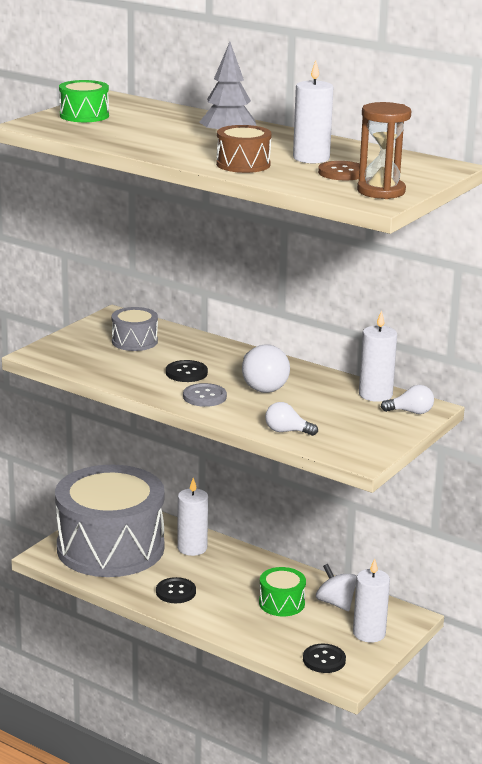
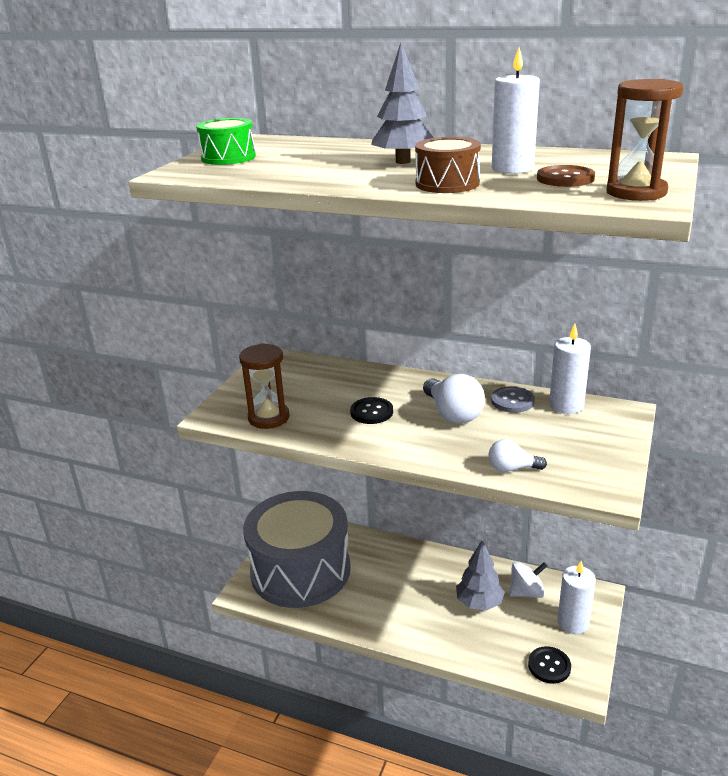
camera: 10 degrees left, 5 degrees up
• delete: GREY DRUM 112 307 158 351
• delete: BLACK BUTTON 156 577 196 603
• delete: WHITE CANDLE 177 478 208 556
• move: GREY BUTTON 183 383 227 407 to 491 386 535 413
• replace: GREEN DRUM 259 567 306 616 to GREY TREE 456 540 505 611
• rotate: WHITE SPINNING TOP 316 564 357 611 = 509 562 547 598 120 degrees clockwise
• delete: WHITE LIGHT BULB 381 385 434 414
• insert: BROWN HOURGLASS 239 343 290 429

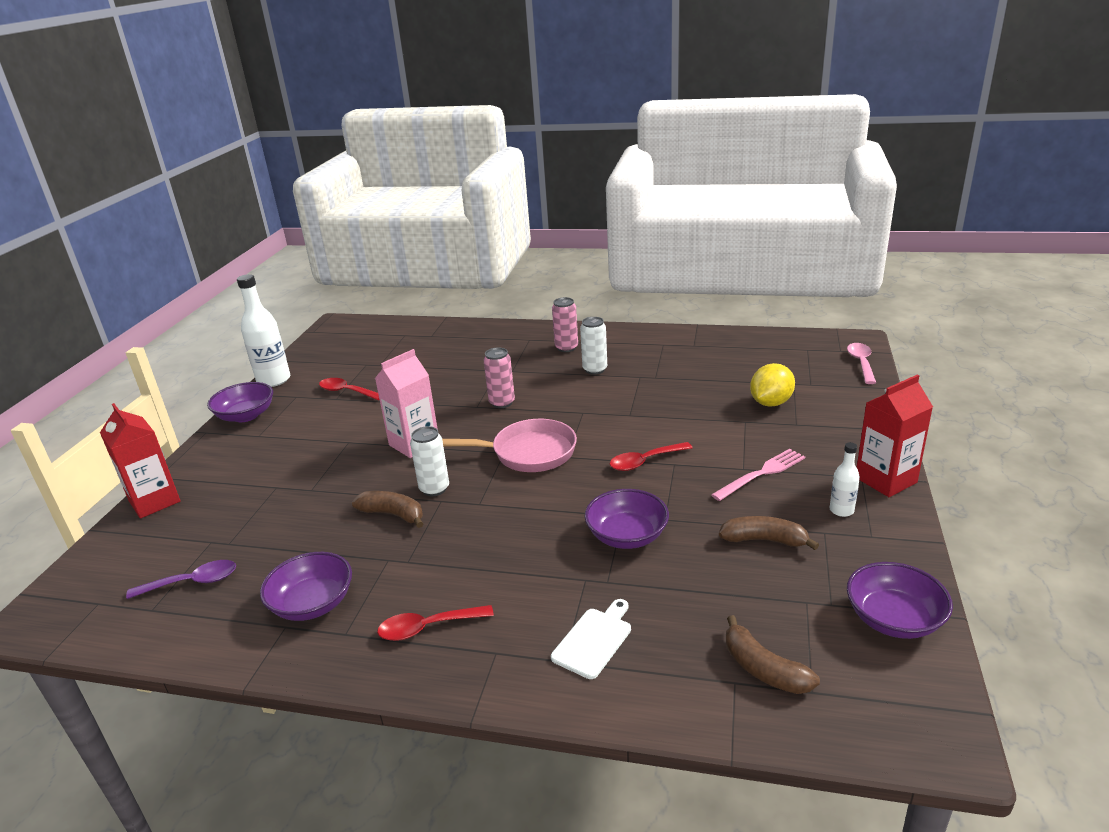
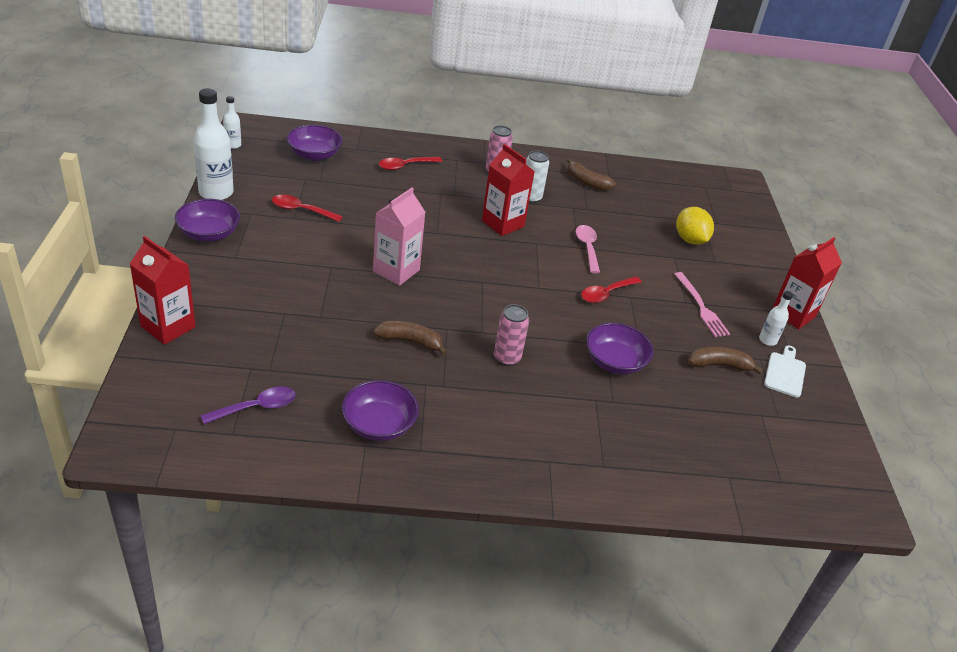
camera: 20 degrees left, 10 degrees up
• move: RED SPOON 377 605 494 641 to 379 157 442 170
• delete: WHITE CAN 410 426 449 496
• delete: PINK PAN 442 419 577 472
• move: PINK CAN 484 347 515 408 to 494 304 529 366
• move: WHITE CUTTING BOARD 551 599 631 679 to 764 346 806 397
• rotate: PINK FORK 711 449 805 501 = 674 272 730 337 120 degrees clockwise
• move: BROWN BANANA 726 615 820 694 to 567 159 616 191
• rotate: YELLOW LEMON 750 363 795 407 = 676 207 714 245 45 degrees counterclockwise
• move: PINK SPOON 847 343 876 384 to 576 225 600 274
• move: PURPLE BOWL 847 562 953 639 to 287 125 343 161
• insert: WHITE BOTTLE 223 96 241 149
• insert: RED CARTON 482 144 535 236

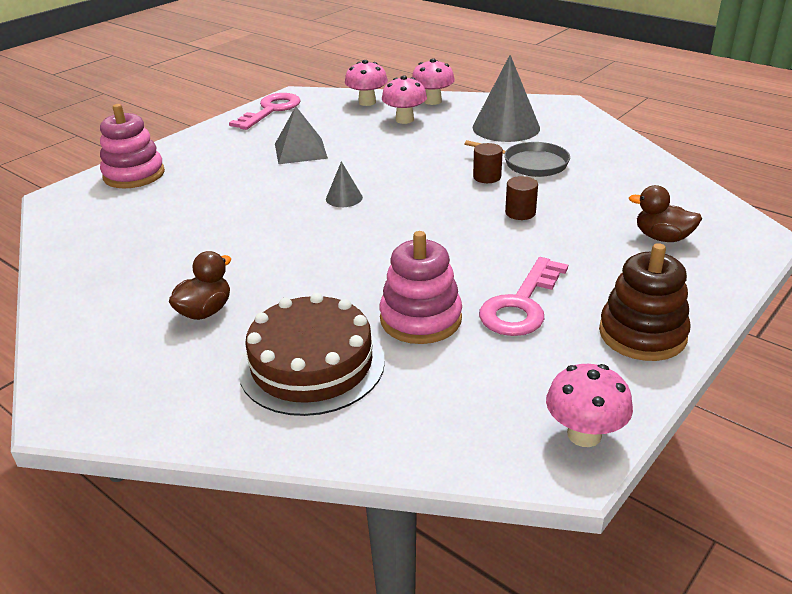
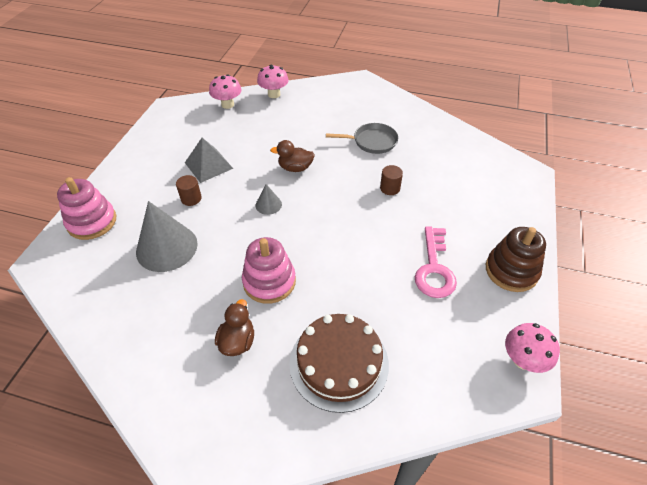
camera: 25 degrees left, 15 degrees up
• delete: PINK KEY 229 93 301 130
• move: PINK STACKING TOY 380 231 462 344 to 242 237 296 304
• delete: PINK MUSHROOM 382 75 427 124
• move: GREY CONE 473 55 540 142 to 136 201 198 272
• move: BROWN CYLINDER 473 143 503 183 to 176 175 202 206
• move: BROWN DUCK 629 185 702 242 to 270 140 315 172

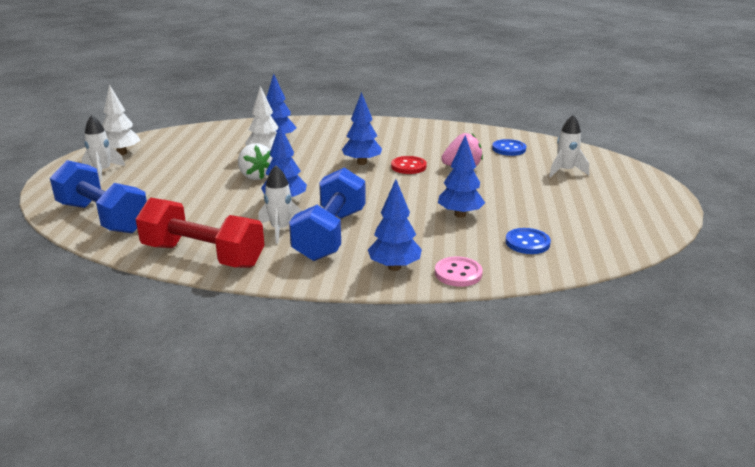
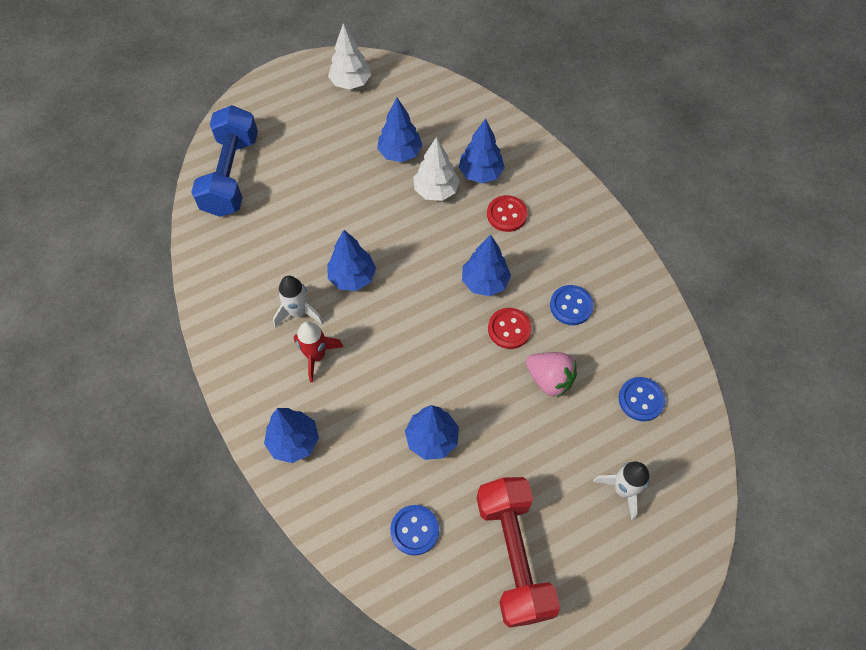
camera: 55 degrees right, 35 degrees up
• delete: WHITE ROCKET 82 115 125 181
• move: RED DUMBBELL 136 198 265 268 to 477 477 560 628
• delete: WHITE STRAWBERRY 238 143 273 180
• replace: BLUE DUMBBELL 289 167 366 261 to RED ROCKET 294 321 343 383
• delete: PINK BUTTON 435 257 483 287
• insert: BLUE TREE 377 98 422 162
• insert: RED BUTTON 487 195 528 232
• insert: BLUE BUTTON 550 285 594 325

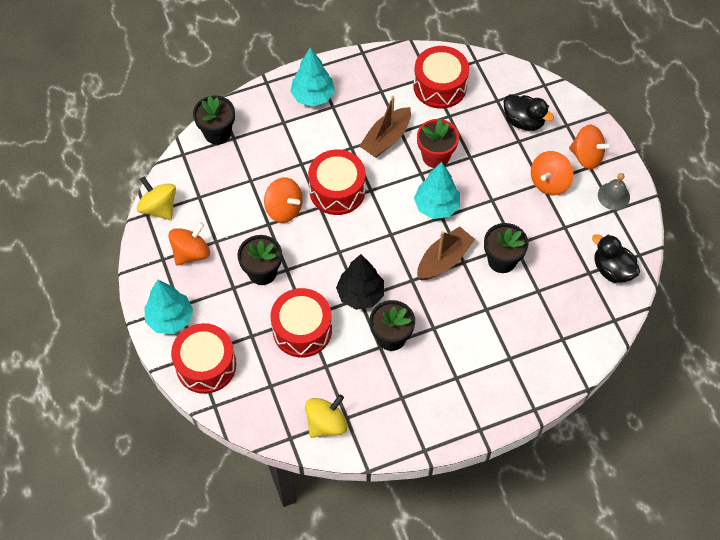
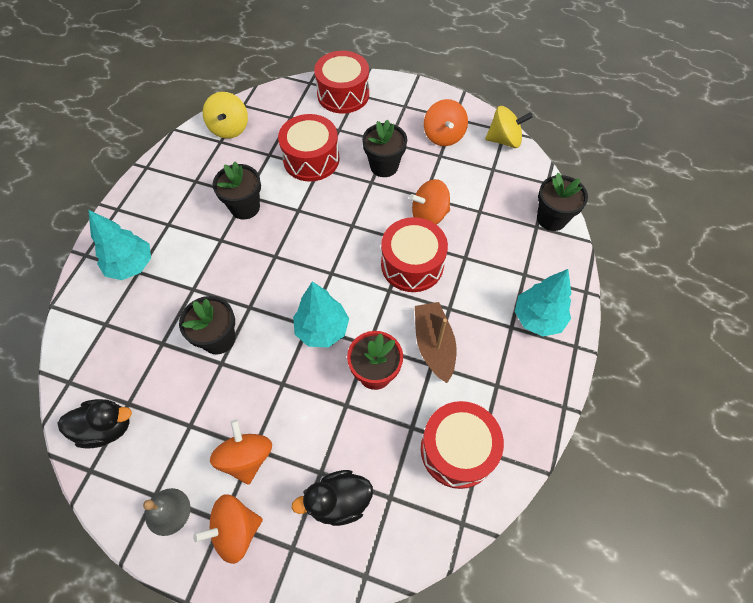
camera: 130 degrees right, 0 degrees up
• move: TURQUOISE TREE 144 279 193 334 to 88 210 151 280
• delete: BLACK TREE 336 254 384 310
• delete: BROWN BOAT 417 226 475 280

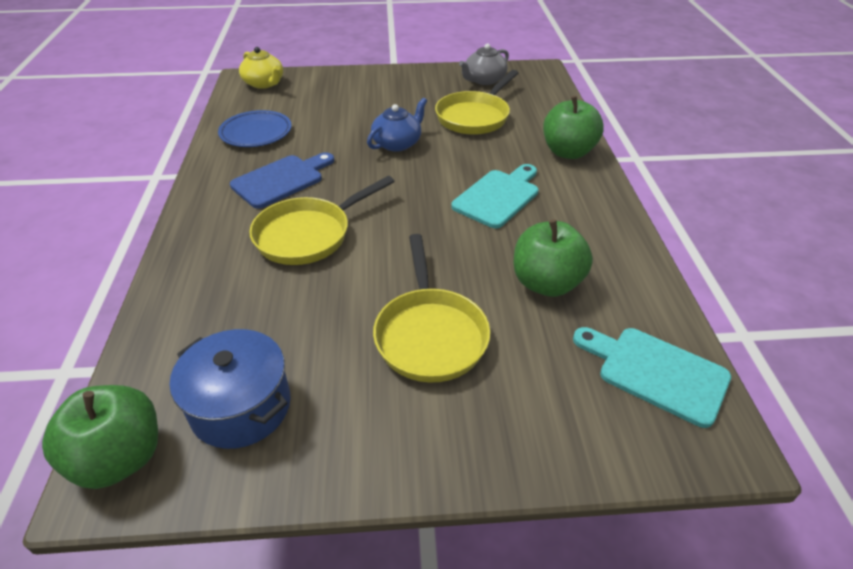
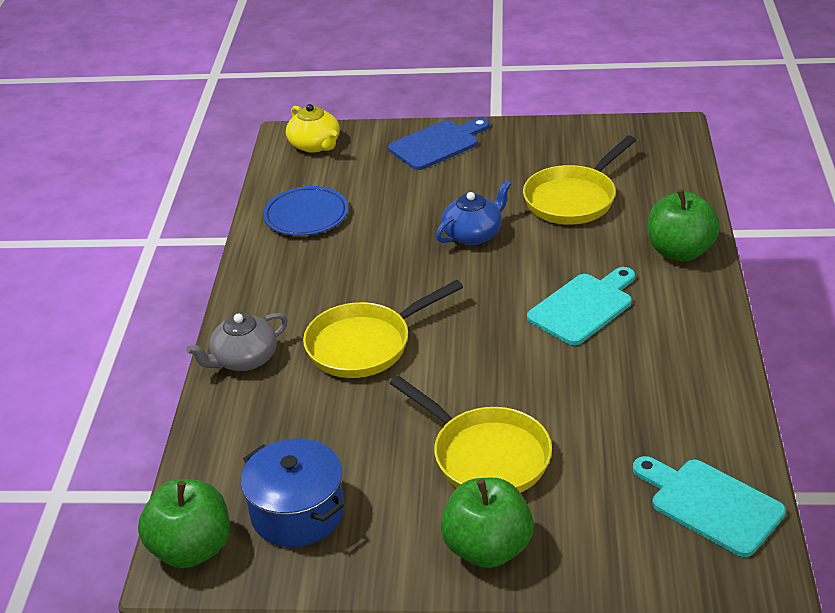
camera: 10 degrees right, 5 degrees down
• move: BLUE CUTTING BOARD 230 152 334 209 to 388 118 489 170
• rotate: YELLOW PAN 373 234 490 383 = 390 375 552 493 45 degrees counterclockwise
• move: GREY TEAPOT 459 44 509 85 to 186 313 288 371
• move: GREEN APPLE 513 219 593 297 to 441 478 534 568

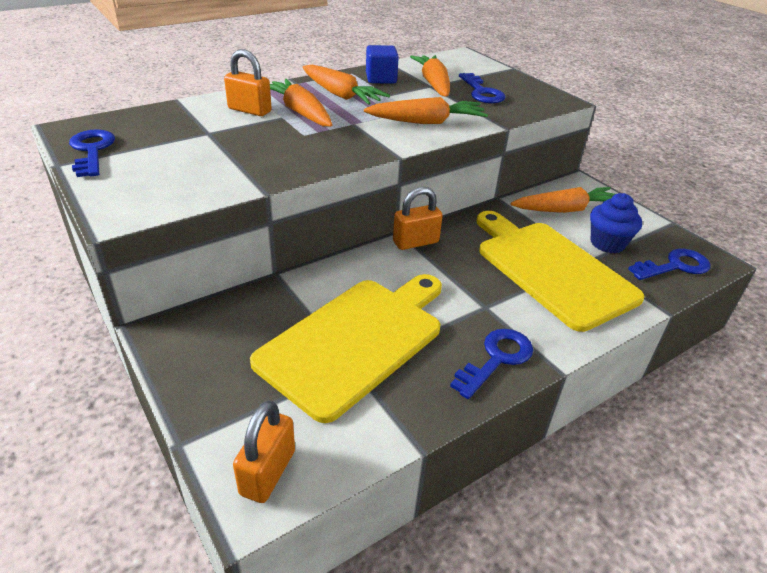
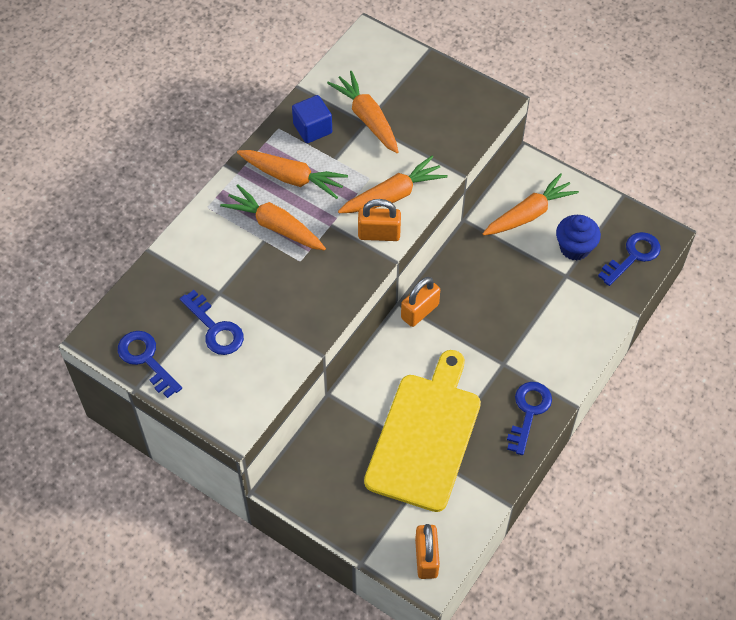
camera: 20 degrees left, 20 degrees up
• move: ORANGE PADLOCK 224 49 272 116 to 358 199 401 241
• move: BLUE KEY 459 73 506 103 to 180 290 244 355
• delete: YELLOW CUTTING BOARD 477 211 644 332

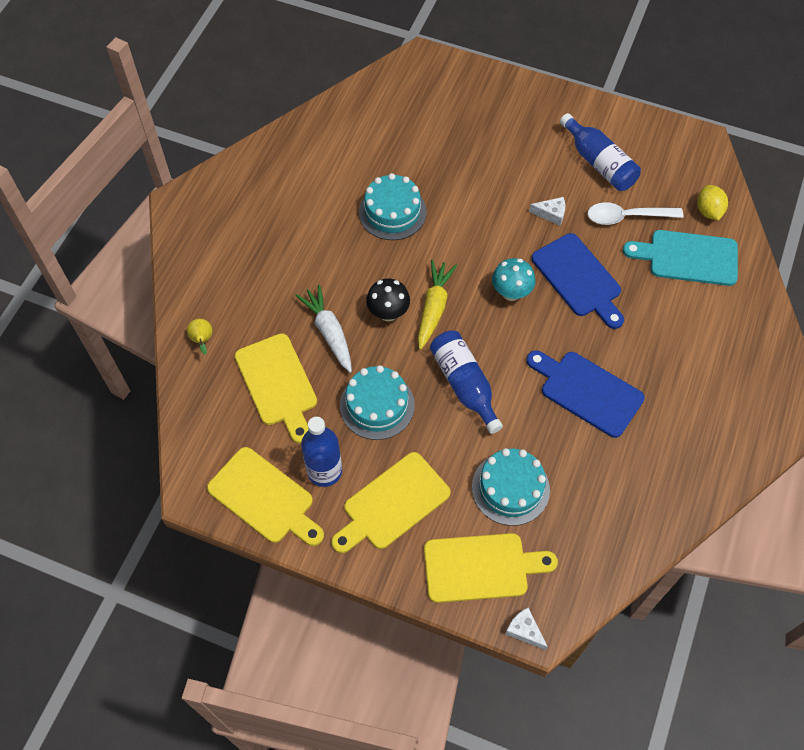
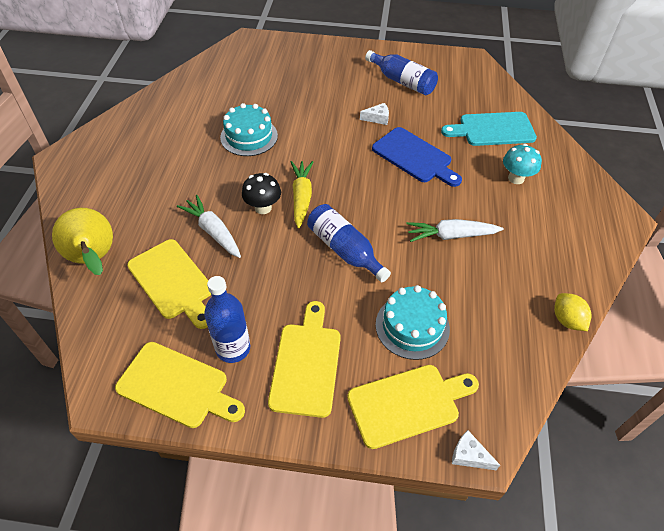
camera: 15 degrees left, 10 degrees down
• resize: YELLOW PEAR 187 319 212 355 = 52 208 113 275 x2.32
• rotate: YELLOW CUTTING BOARD 331 452 451 553 = 268 301 341 418 150 degrees clockwise
• delete: TURQUOISE CAKE 340 365 415 440
• move: TURQUOISE MUSHROOM 492 258 535 301 to 503 144 542 184
• replace: BLUE CUTTING BOARD 526 350 645 438 to WHITE CARROT 406 219 503 242
• delete: WHITE SPOON 587 202 683 225
• move: YELLOW LEMON 697 185 728 220 to 554 293 591 331

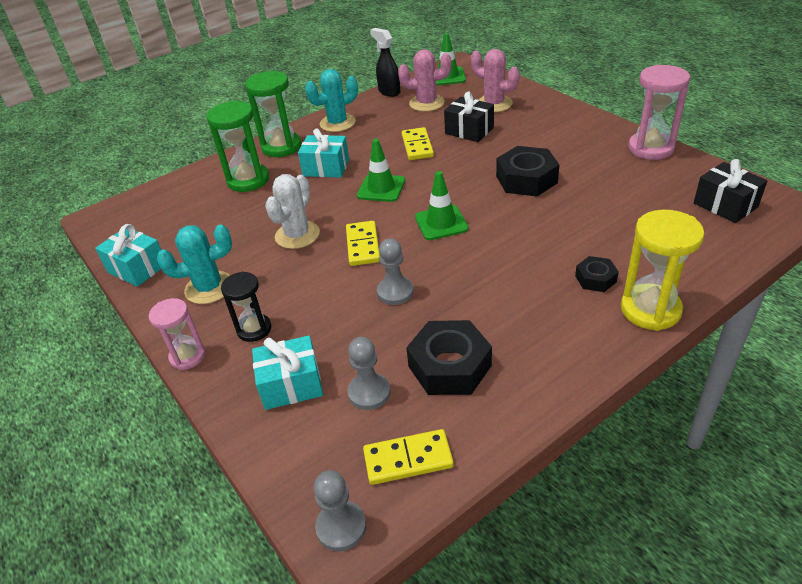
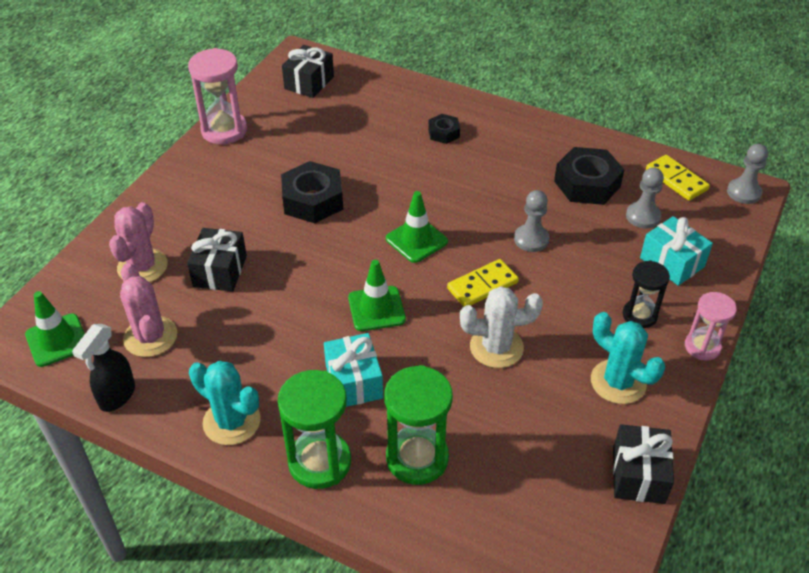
camera: 120 degrees left, 5 degrees up
• recolor: TURQUOISE GIFT 95 224 161 287 to BLACK GIFT 613 424 674 504
• delete: YELLOW DOMINO 402 127 434 160
• delete: YELLOW HOURGLASS 621 210 704 331

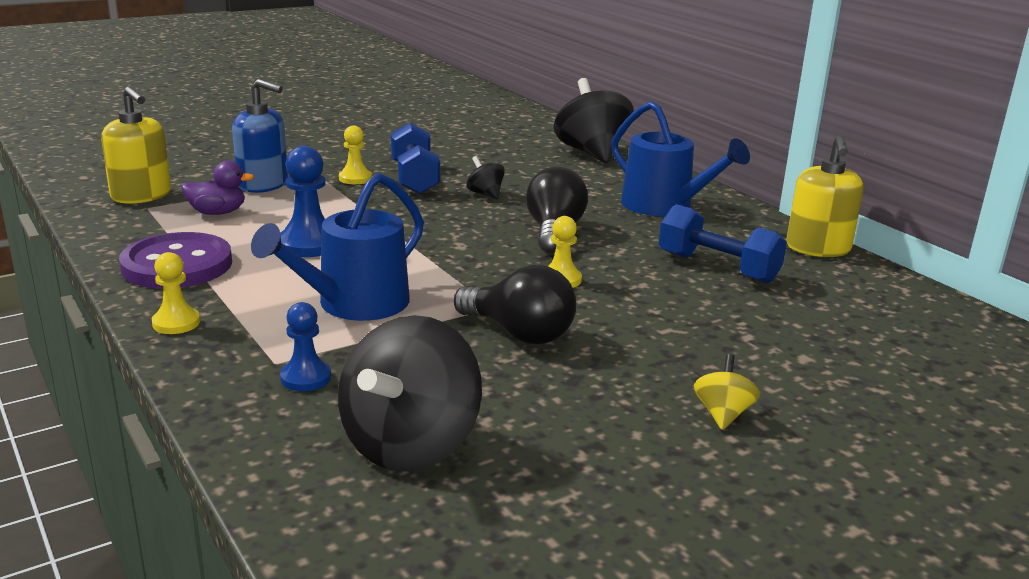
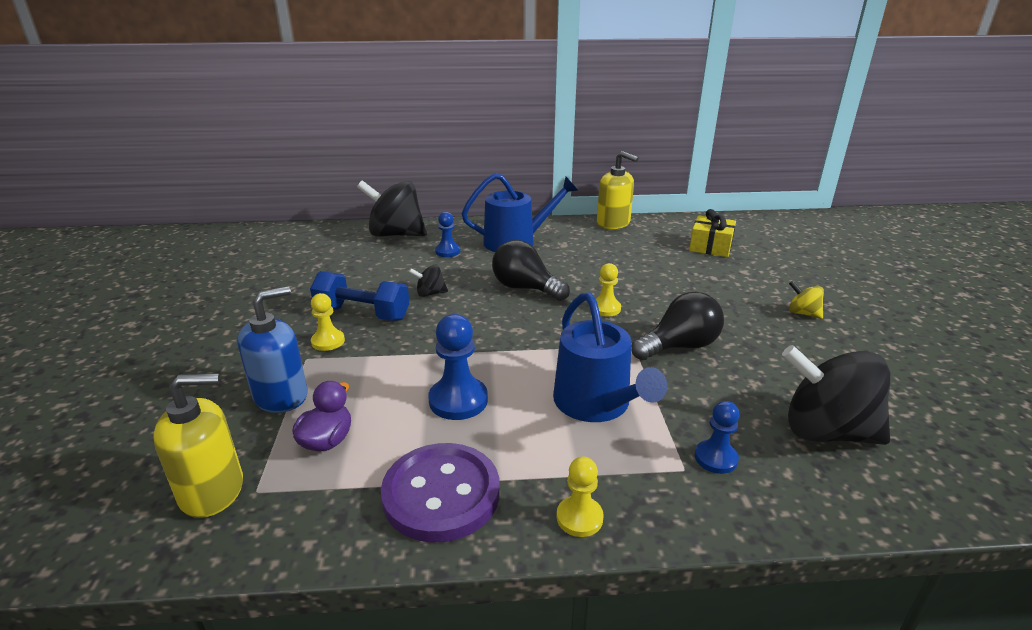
camera: 60 degrees left, 5 degrees up
• rotate: BLACK SPINNING TOP 338 315 482 472 = 782 345 890 445 150 degrees clockwise
• delete: BLUE DUMBBELL 659 204 787 283
• insert: BLUE PAWN 435 212 461 257
• insert: YELLOW GIFT 689 209 736 257

